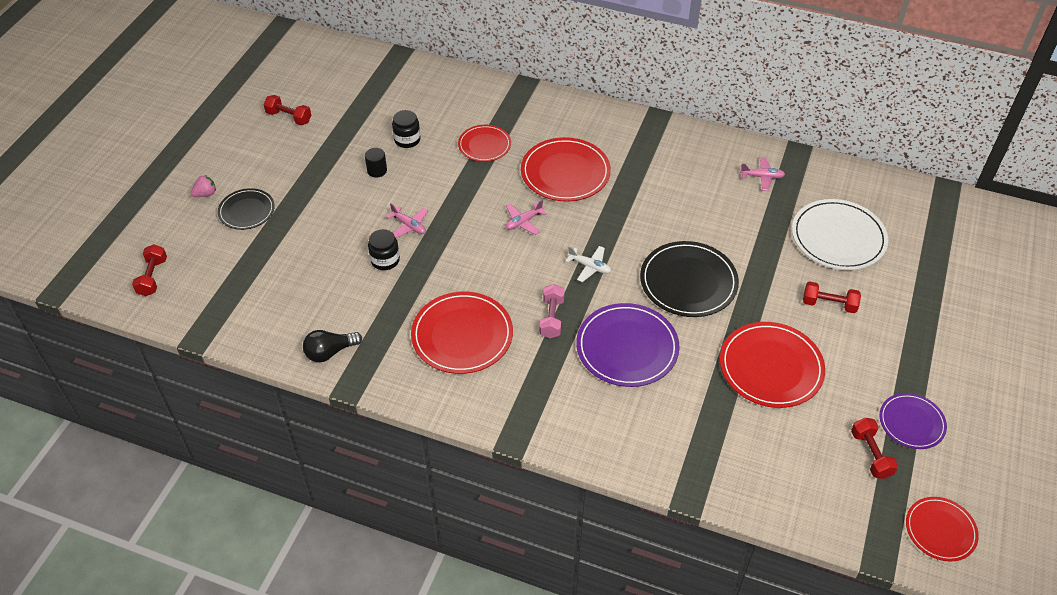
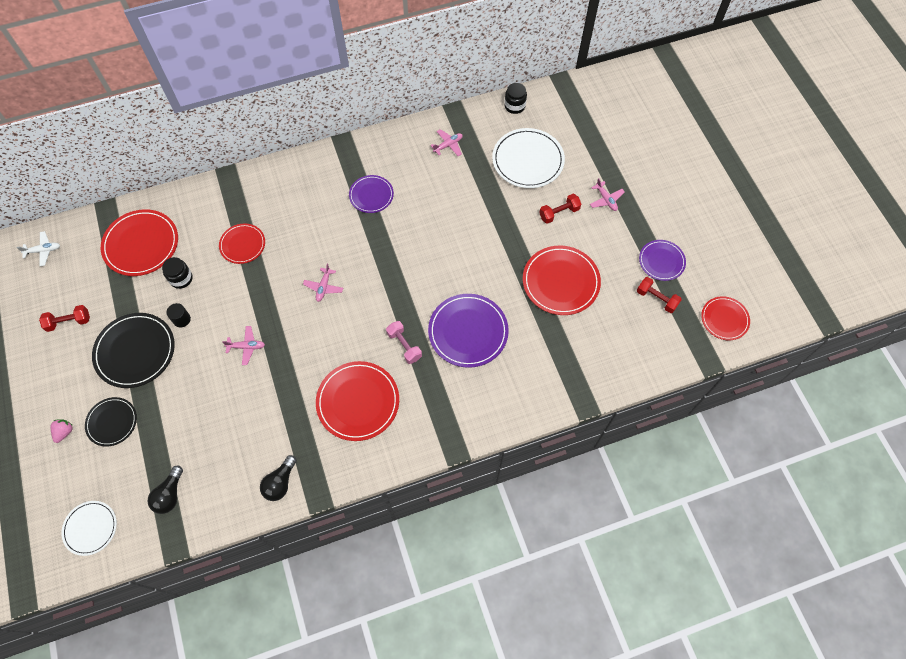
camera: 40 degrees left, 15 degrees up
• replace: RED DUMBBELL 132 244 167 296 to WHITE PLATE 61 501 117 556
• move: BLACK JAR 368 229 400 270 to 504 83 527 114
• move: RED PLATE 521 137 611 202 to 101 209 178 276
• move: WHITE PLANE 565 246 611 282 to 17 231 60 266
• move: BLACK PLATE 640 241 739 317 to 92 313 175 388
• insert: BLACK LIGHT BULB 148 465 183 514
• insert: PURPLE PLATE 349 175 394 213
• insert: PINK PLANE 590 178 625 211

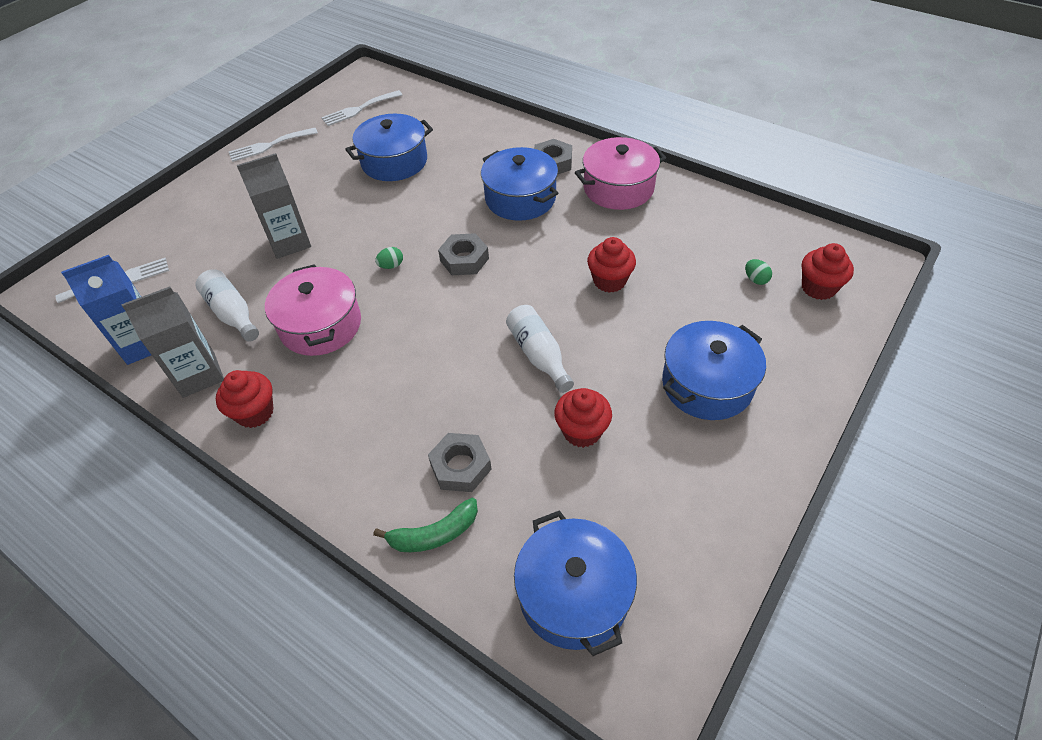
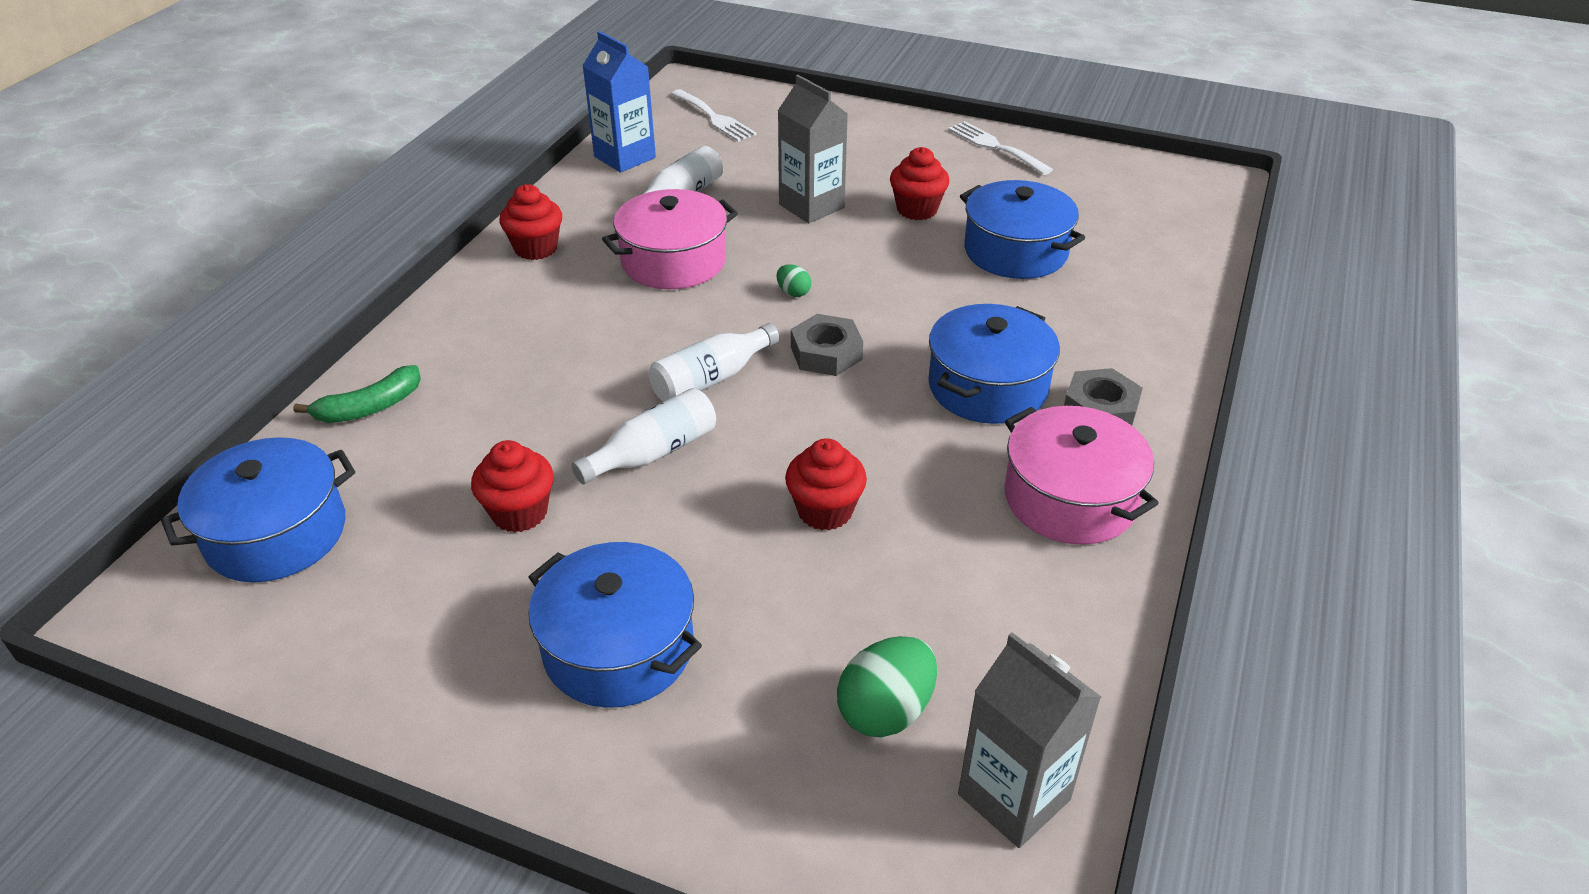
camera: 75 degrees right, 10 degrees down
• move: GREY CARTON 122 287 224 398 to 958 632 1101 848
• delete: WHITE FORK 321 90 402 126
• rotate: GREEN BANANA 373 498 478 552 = 293 365 421 423 90 degrees counterclockwise
• delete: GREY NUT 428 433 491 492
• resize: GREEN EGG 745 259 772 285 = 837 636 937 737 x1.97
• move: RED CUPCAKE 802 243 854 300 to 890 147 949 220
• insert: WHITE BOTTLE 649 323 779 402

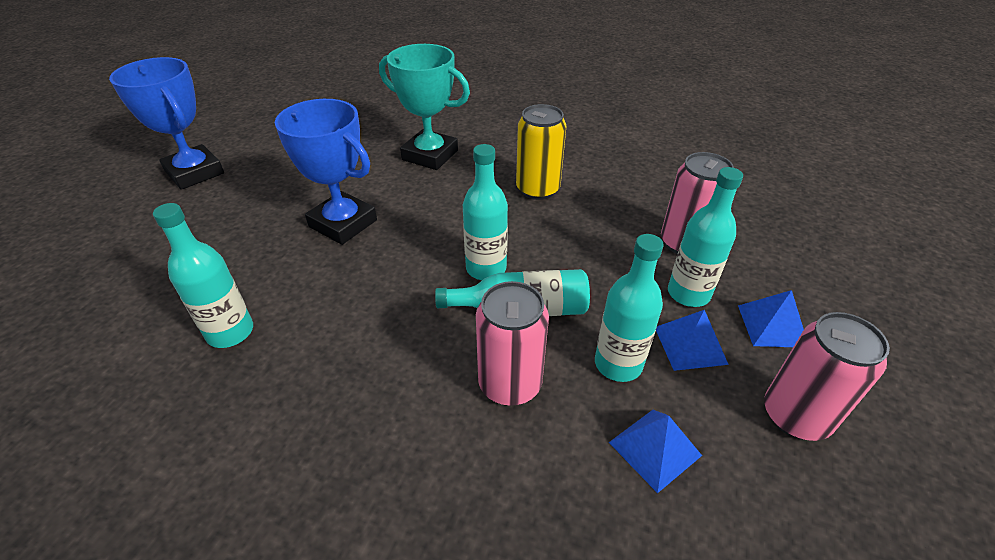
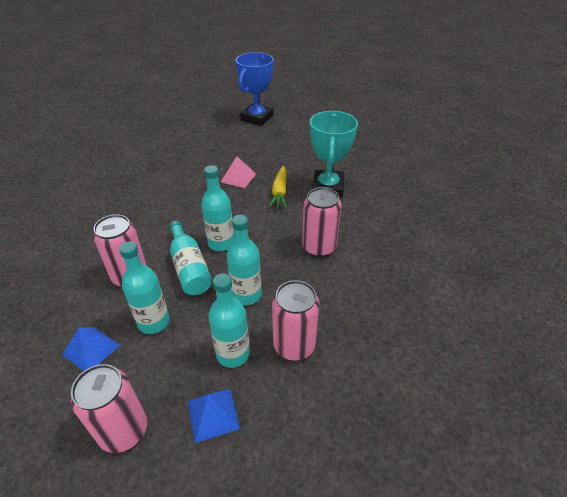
camera: 70 degrees right, 0 degrees up
• move: TURQUOISE BOTTLE 153 203 253 348 to 226 215 262 305
• replace: BLUE TROPHY 275 99 377 245 to PINK PYRAMID 221 156 256 188
• recolor: YELLOW CAN 516 104 566 200 to PINK CAN 302 187 341 257
• delete: BLUE PYRAMID 656 310 729 371
• insert: YELLOW CARROT 269 166 287 208

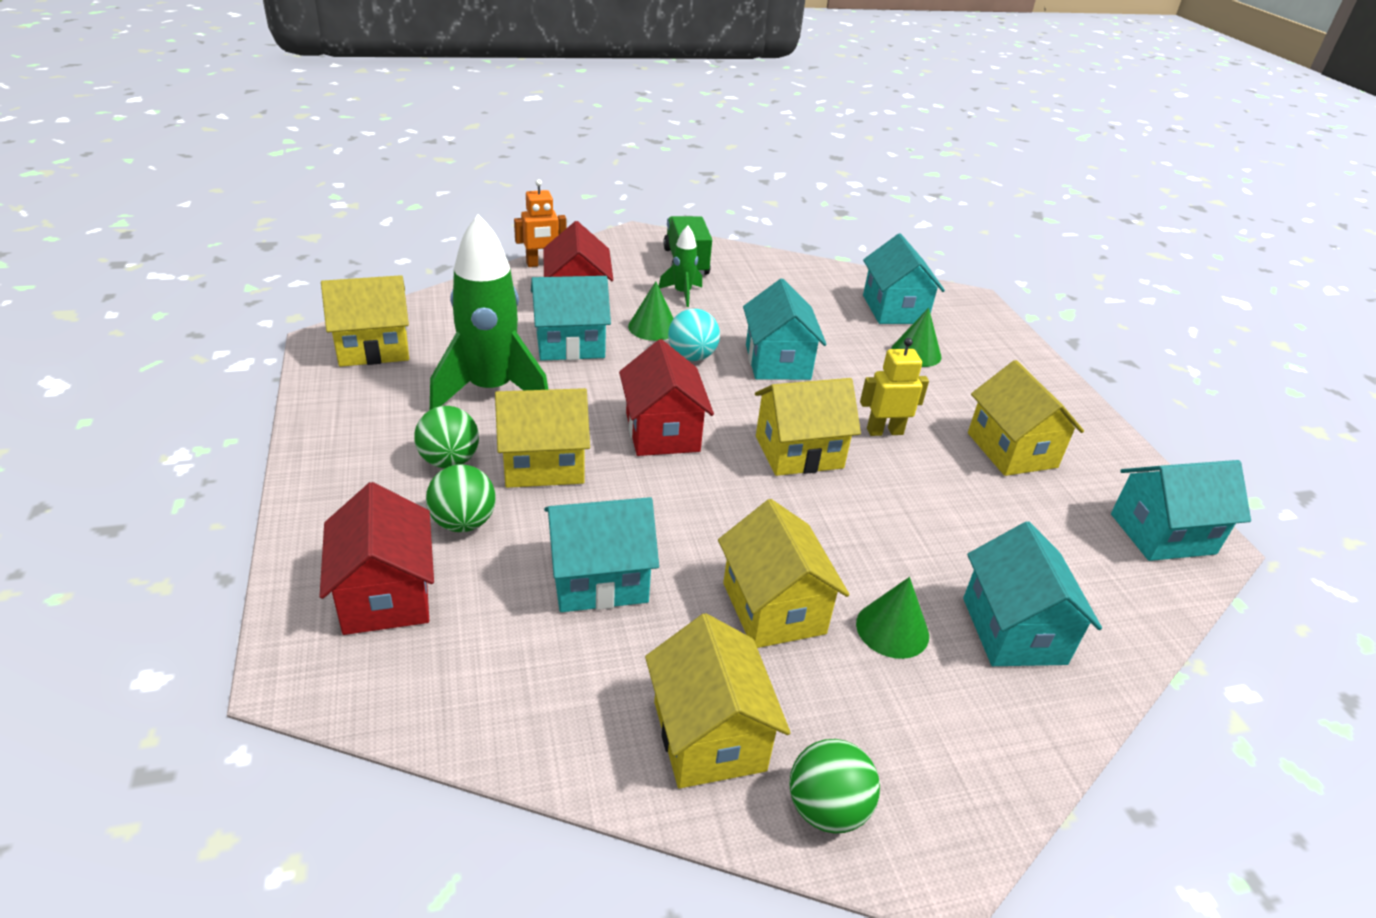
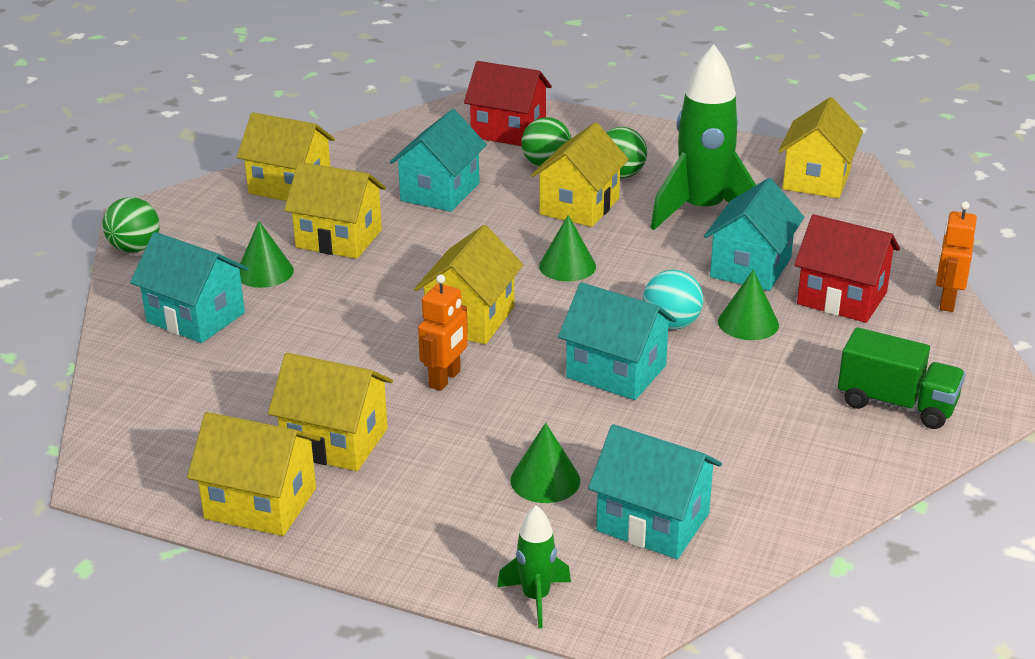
camera: 130 degrees right, 5 degrees down
• replace: RED HOUSE 619 339 714 456 to GREEN CONE 539 215 596 281
• move: GREEN ROCKET 659 225 702 307 to 497 505 571 628
• move: GREEN BALL 789 739 880 834 to 103 197 160 253
• recolor: YELLOW ROBOT 860 338 929 436 to ORANGE ROBOT 418 274 468 391
• delete: TURQUOISE HOUSE 1111 460 1251 561
• insert: YELLOW HOUSE 187 412 320 536

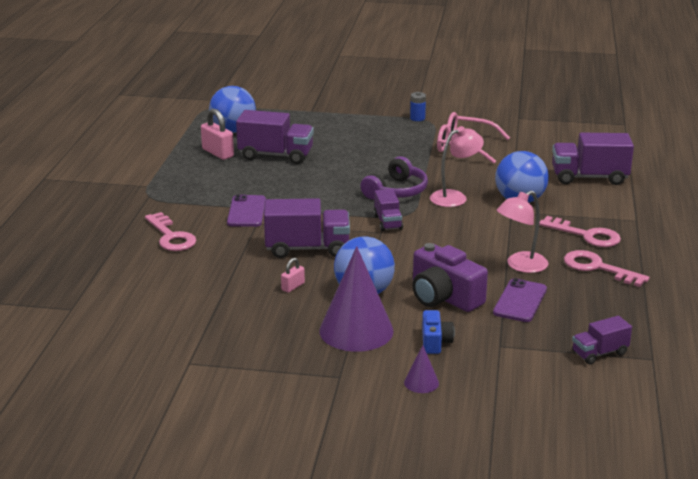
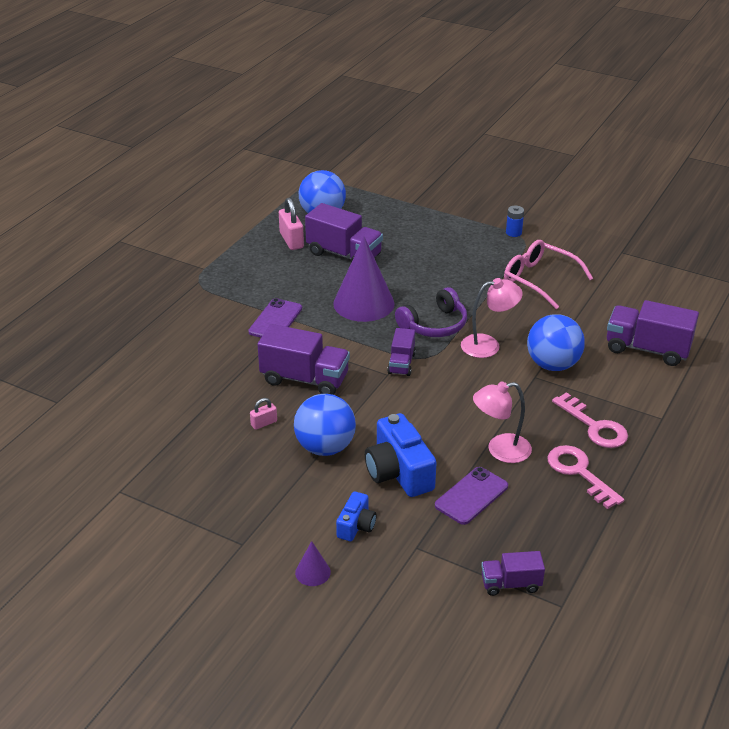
camera: 20 degrees right, 10 degrees up
• delete: PINK KEY 145 212 197 251
• move: PURPLE CONE 319 246 394 352 to 333 236 394 322
• recolor: PURPLE CAMERA 412 243 488 312 to BLUE CAMERA 365 413 437 497

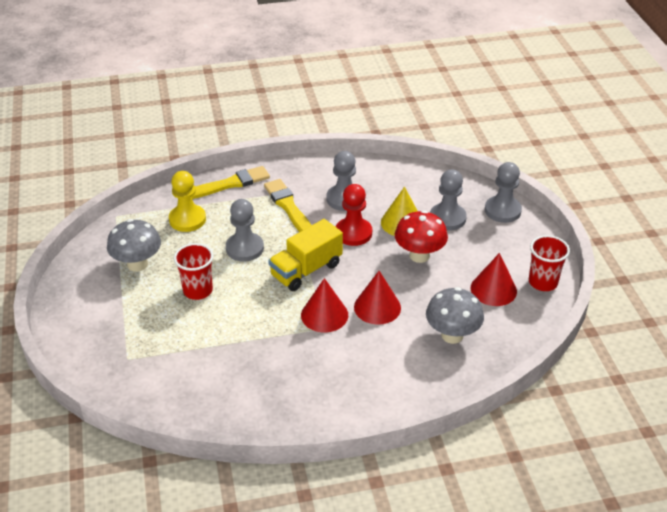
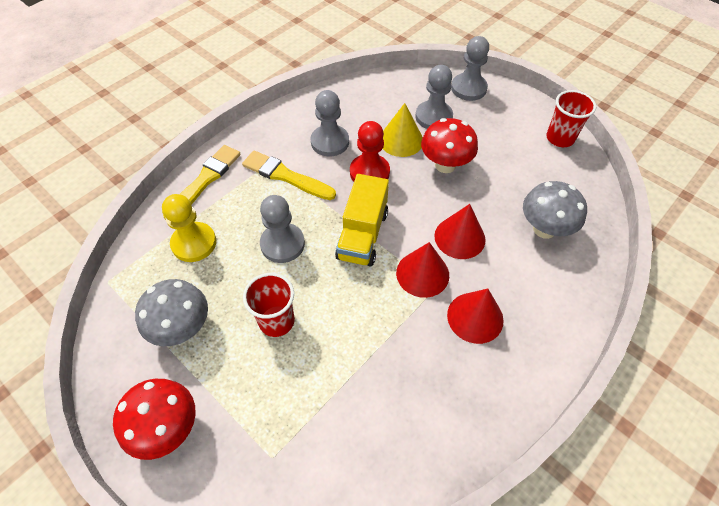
camera: 35 degrees left, 15 degrees up
• move: RED CONE 471 253 517 306 to 447 289 504 344
• insert: RED MUSHROOM 113 379 196 460

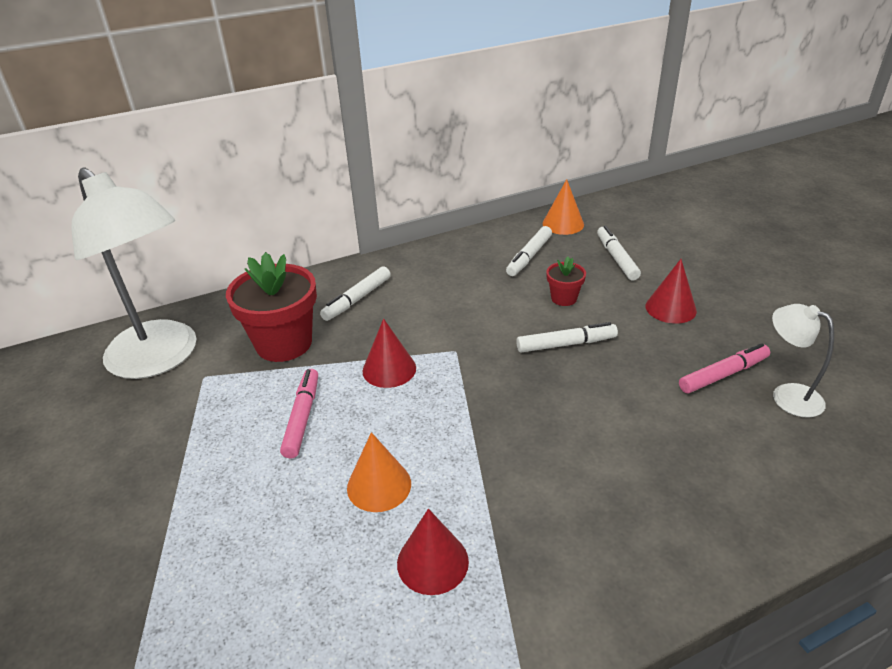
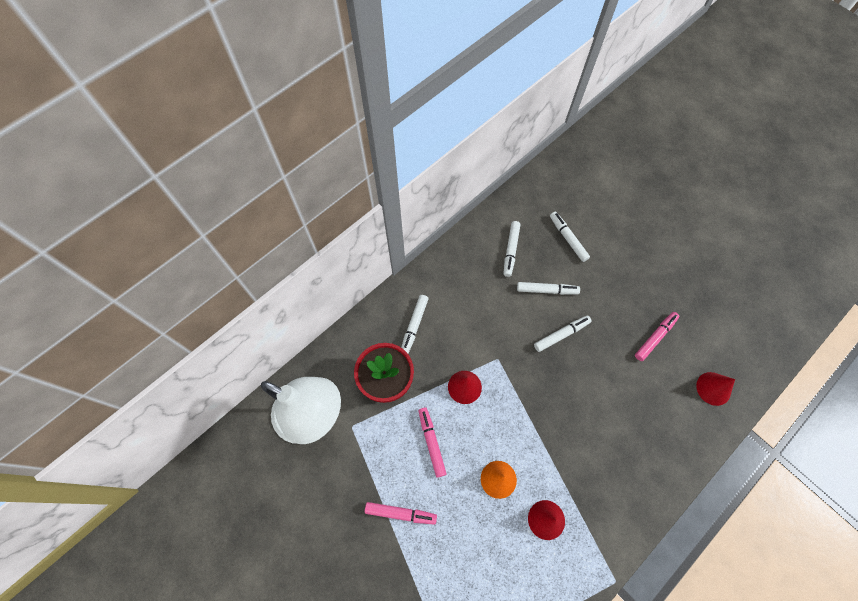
camera: 20 degrees left, 30 degrees up
• delete: ORANGE CONE 543 179 584 235
• replace: RED FLOWER POT 546 257 586 306 to WHITE MARKER 517 282 580 295
• move: RED CONE 646 259 697 324 to 696 372 735 406
• delete: WHITE LAMP 772 304 834 418
• insert: PINK MARKER 365 502 437 525

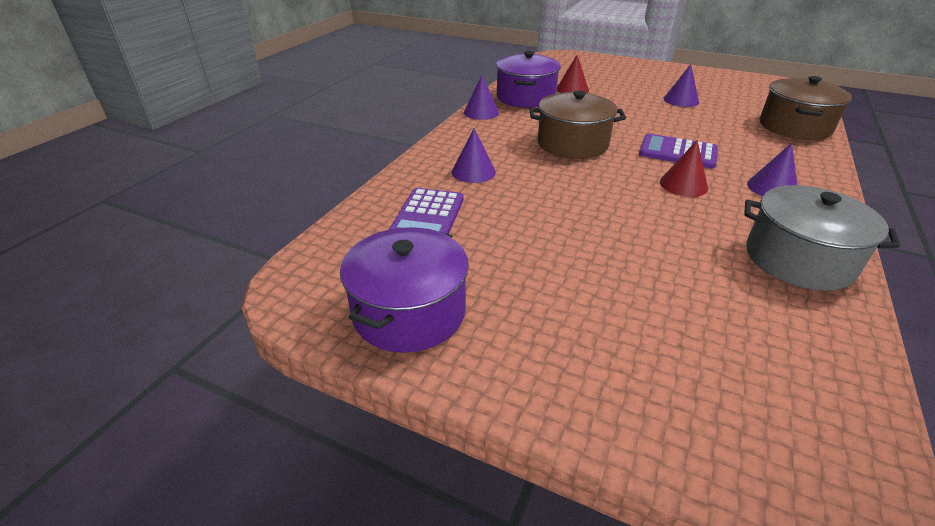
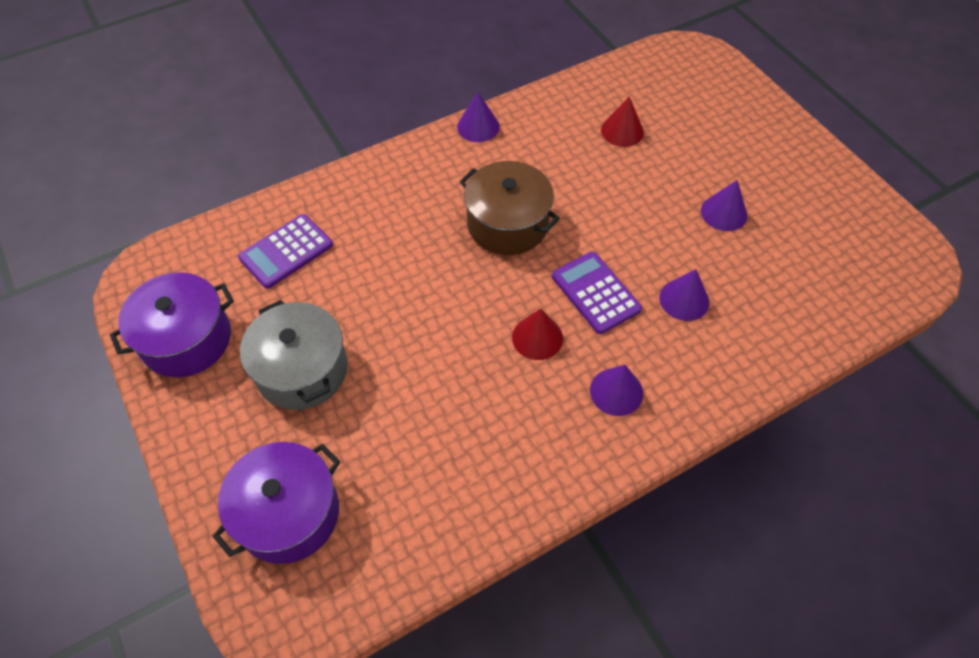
camera: 35 degrees right, 20 degrees up
• move: PURPLE CONE 452 128 496 183 to 659 269 709 321
• move: PURPLE POT 496 51 561 108 to 212 442 340 564
• move: GREY POT 744 185 900 291 to 240 300 348 410
• delete: BROWN POT 760 76 852 140

